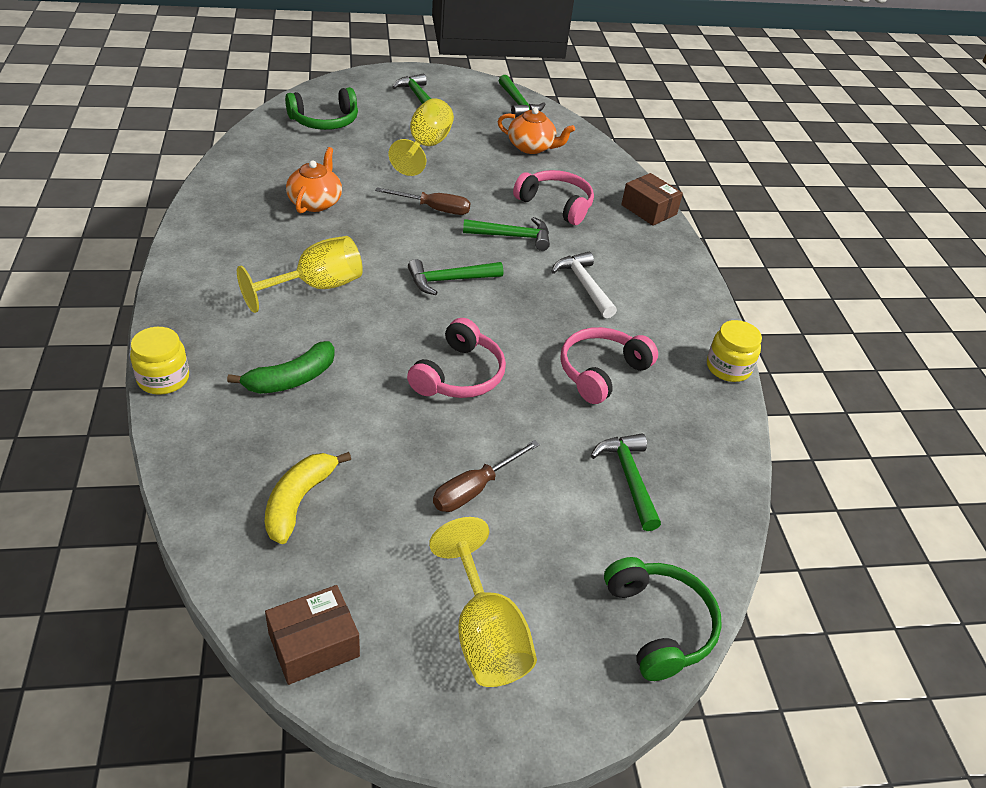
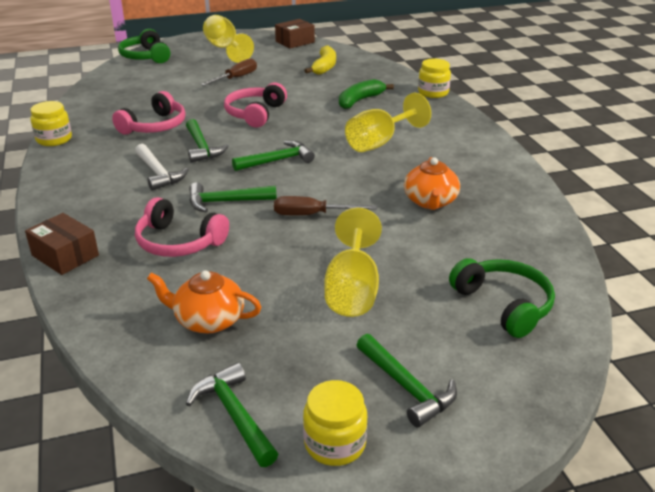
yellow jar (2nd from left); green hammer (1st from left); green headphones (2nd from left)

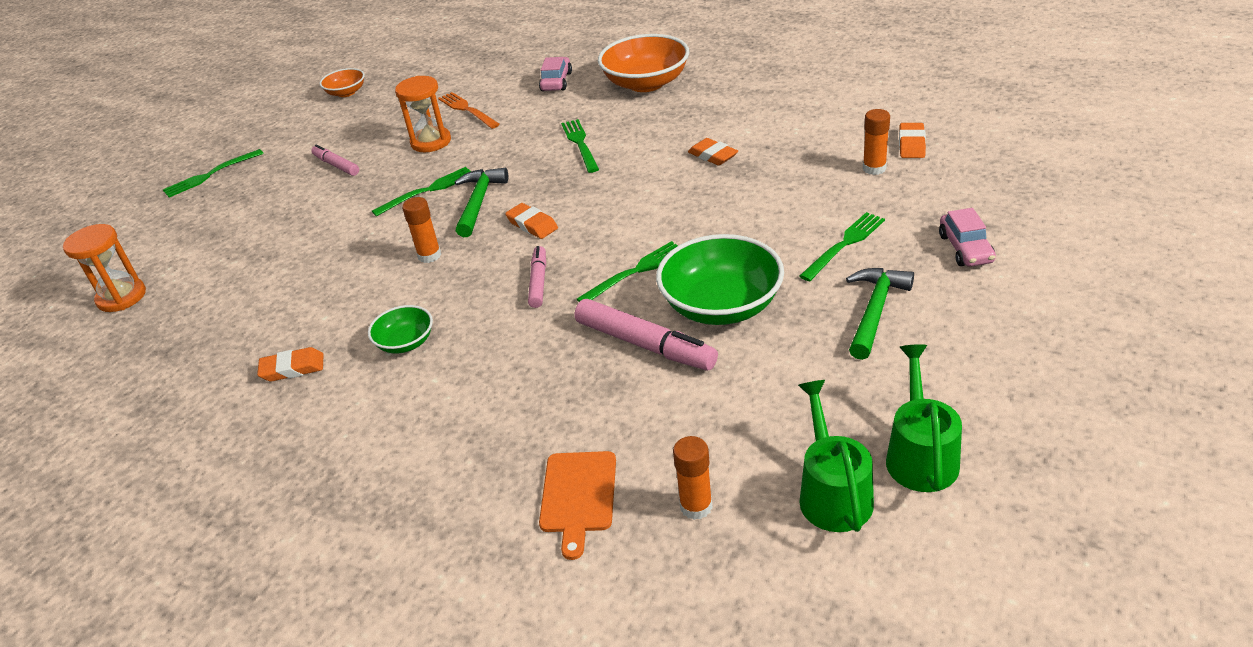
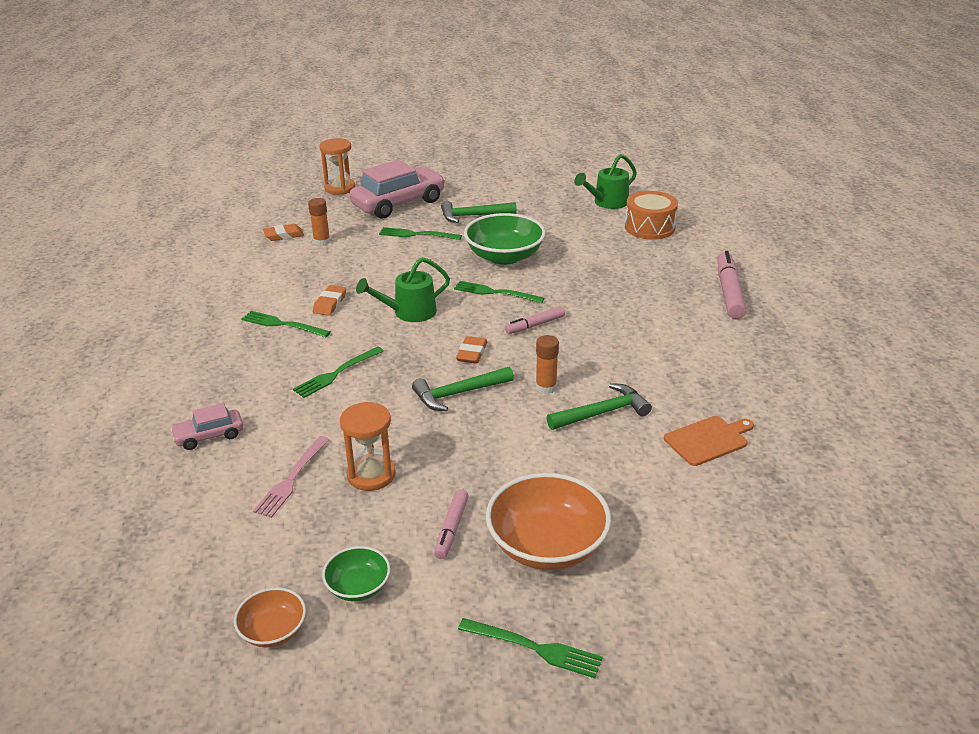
orange eraser (1st from left in the first image); green hammer (3rd from left); orange hourglass (1st from left); green bowl (1st from left); green fork (1st from left); orange cutting board; pink marker (3rd from left); orange bowl (2nd from left); green watering can (1st from left); orange drum; pink fork; pink car (2nd from left)

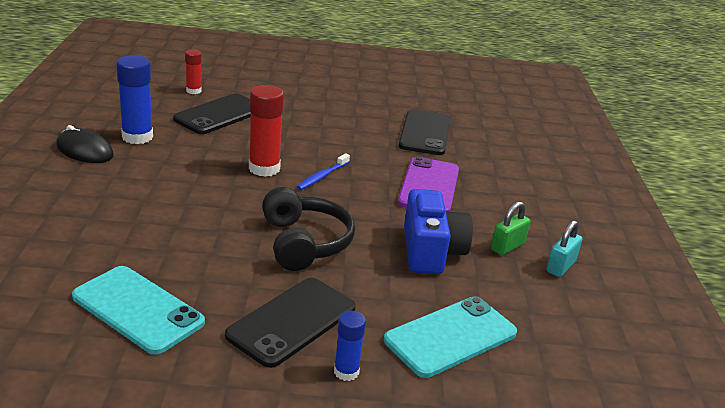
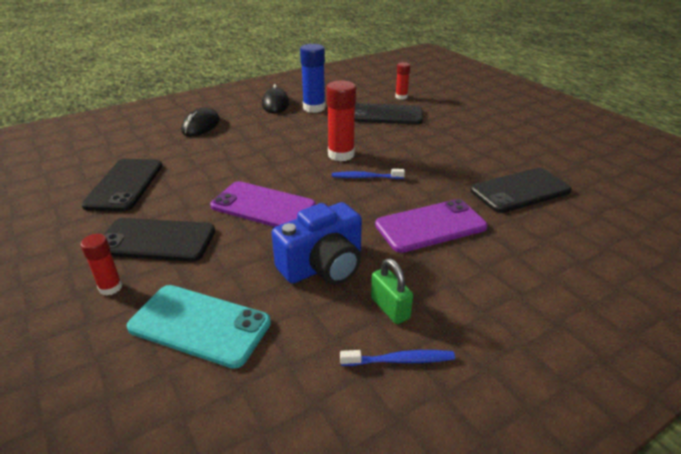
black mouse (1st from left); purple phone (1st from left); blue toothbrush (2nd from left); black phone (1st from left); red glue stick (1st from left); green padlock

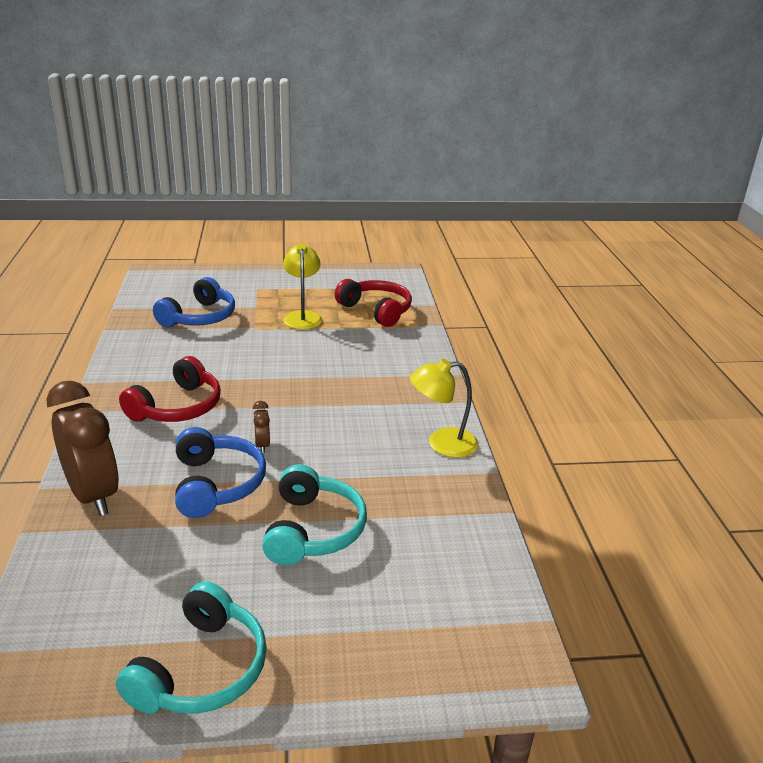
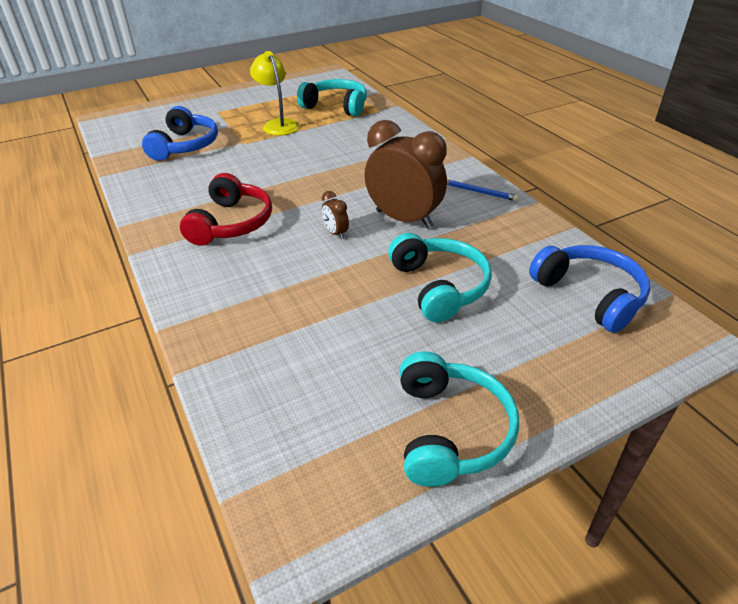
brown clock (2nd from left); blue headphones (2nd from left); blue pencil; turquoise headphones (1st from left)

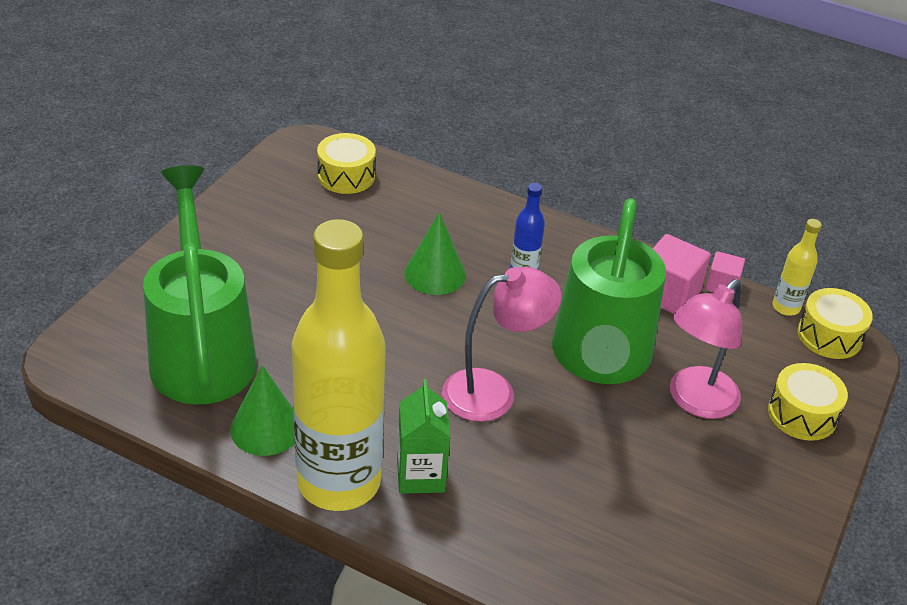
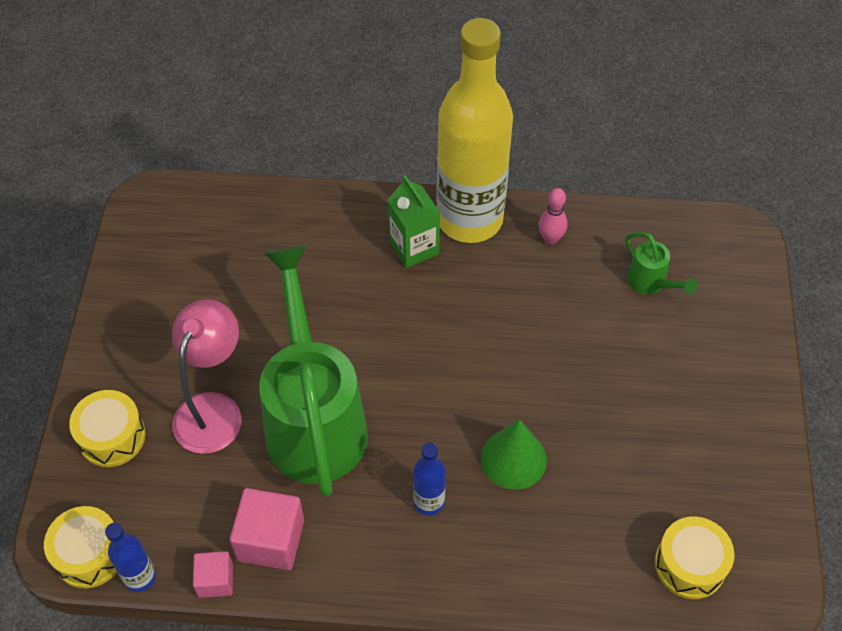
pink lamp (1st from left in the first image); pink bowling pin; blue bottle (1st from left); green watering can (2nd from left)

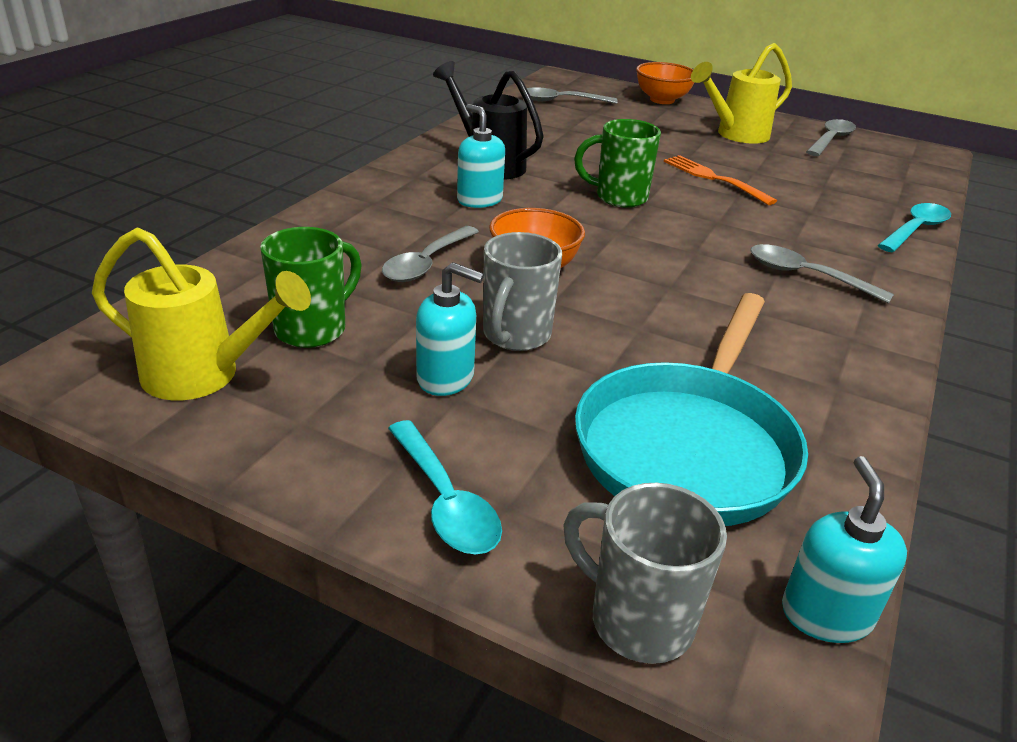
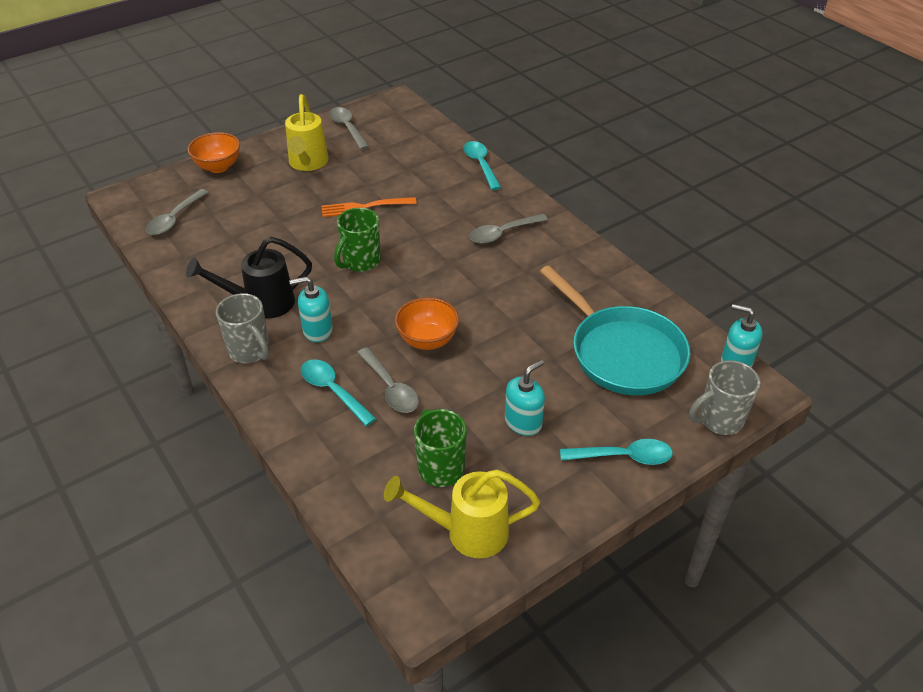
turquoise spoon (1st from left); grey mug (1st from left); yellow watering can (2nd from left)

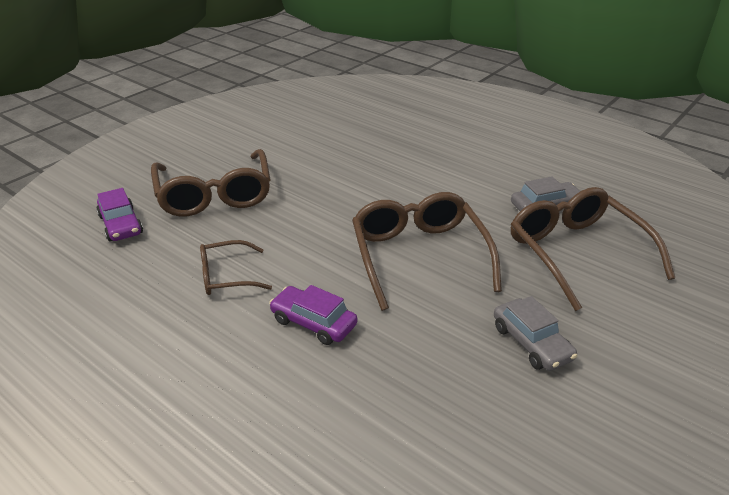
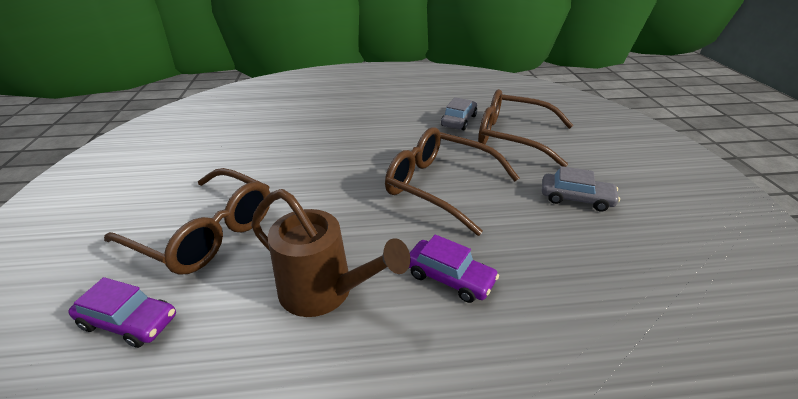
brown watering can; purple car (2nd from left)

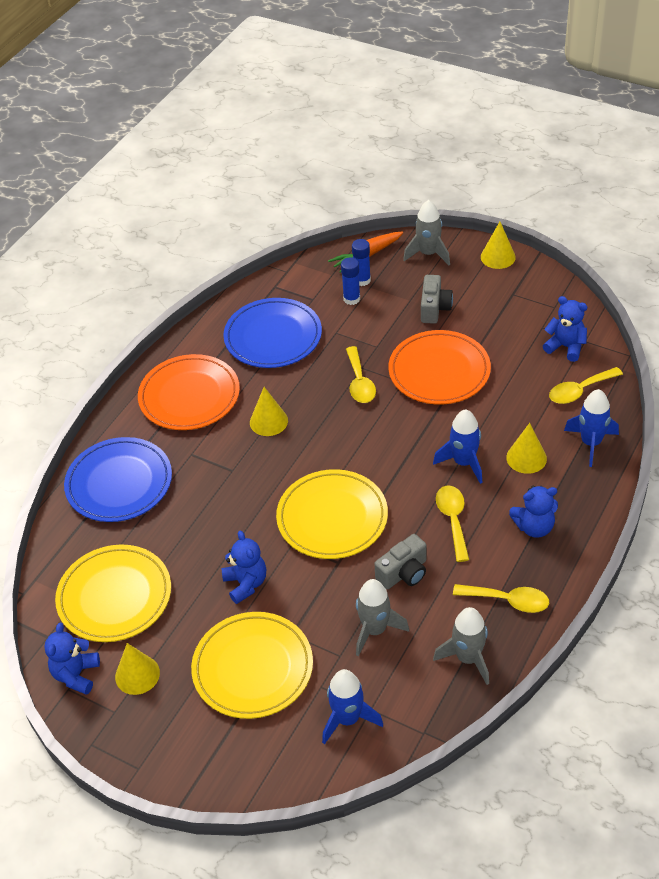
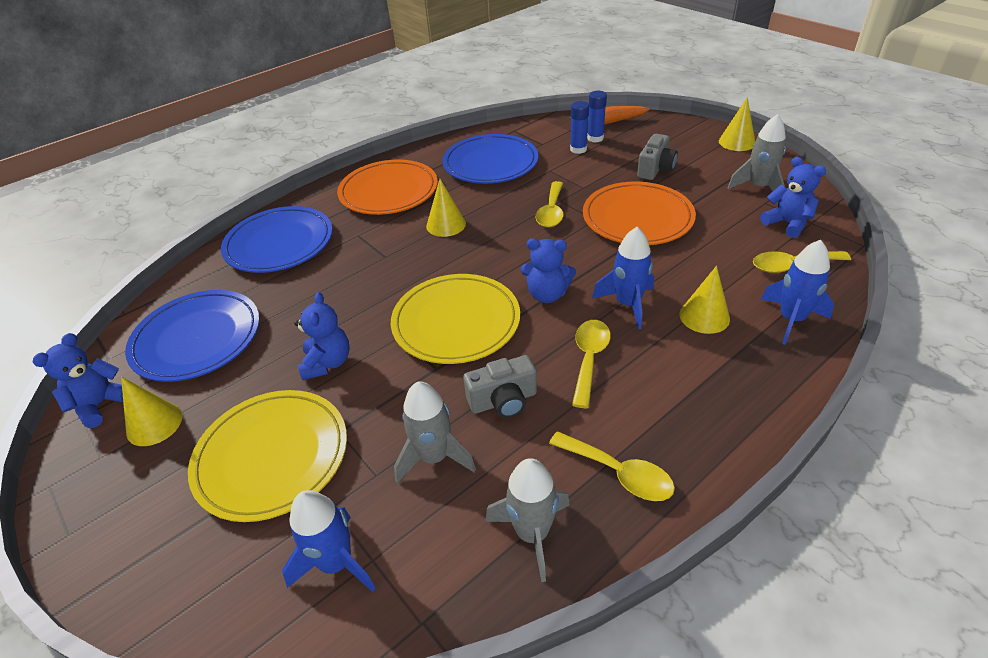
grey rocket (3rd from left); blue teddy bear (3rd from left); blue plate (1st from left)

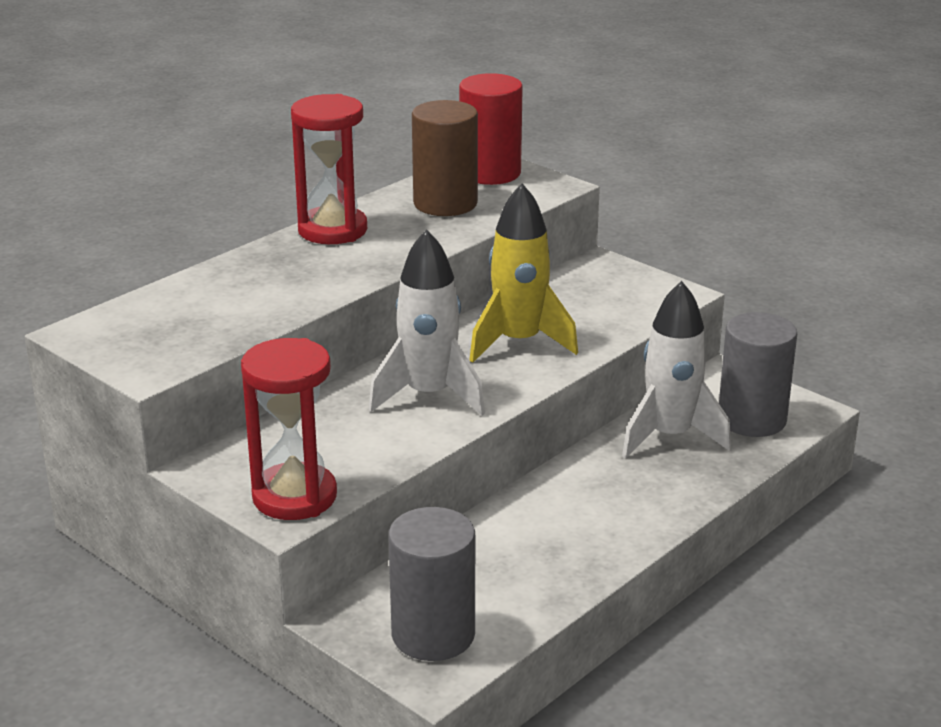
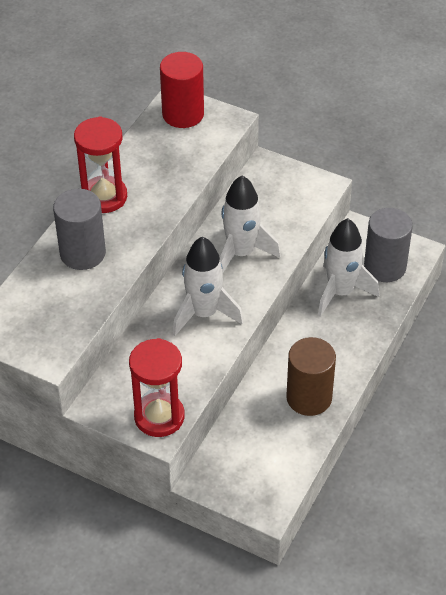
grey cylinder (1st from left); brown cylinder; white rocket (2nd from left)

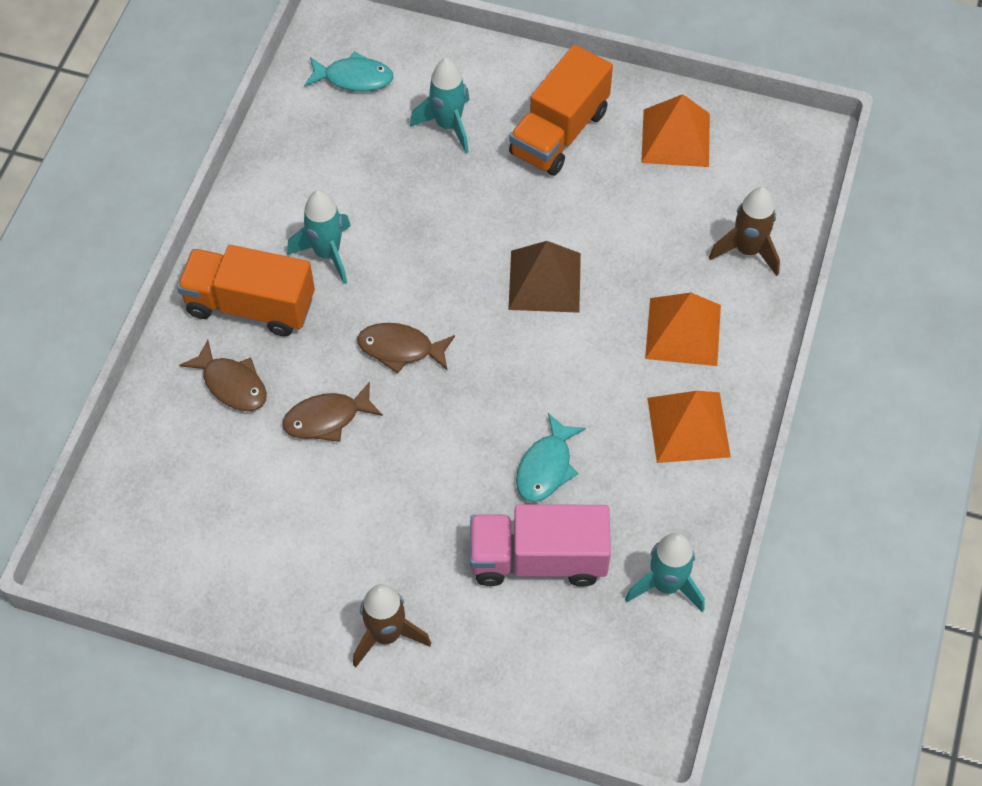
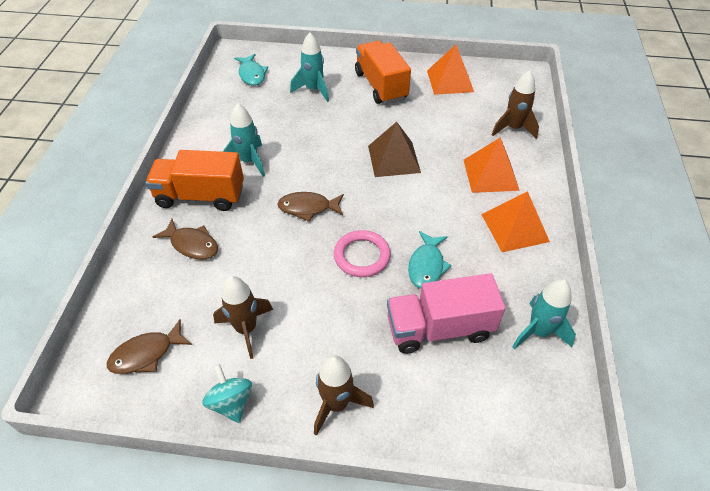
turquoise spinning top; brown rocket (1st from left); pink ring; brown fish (1st from left); turquoise fish (1st from left); orange truck (2nd from left)

